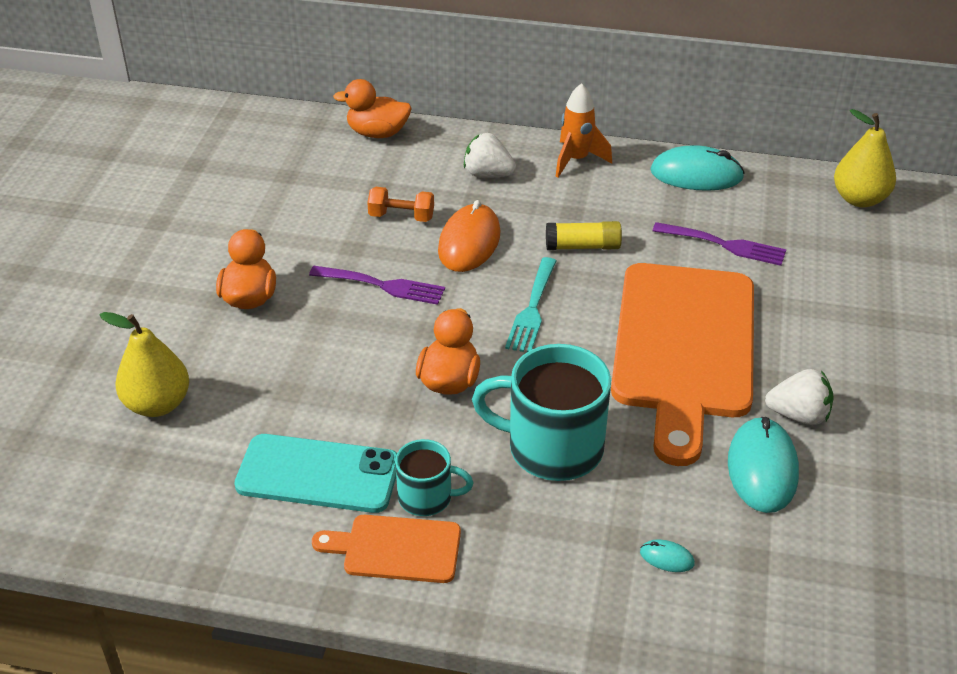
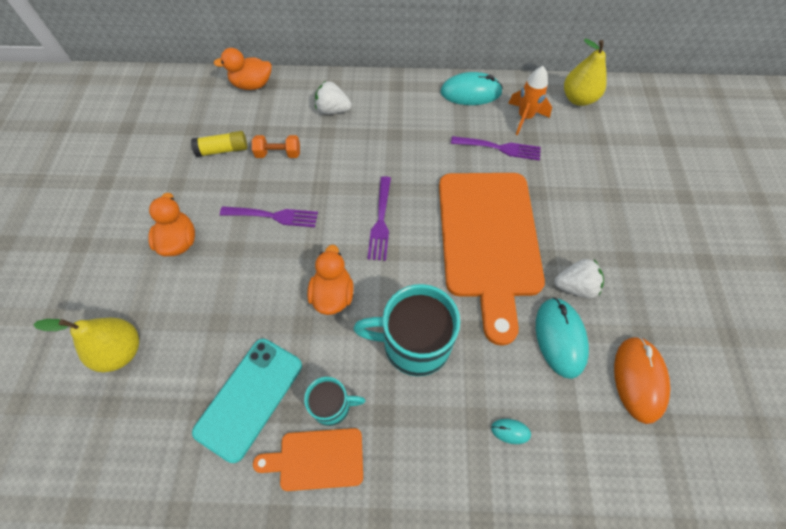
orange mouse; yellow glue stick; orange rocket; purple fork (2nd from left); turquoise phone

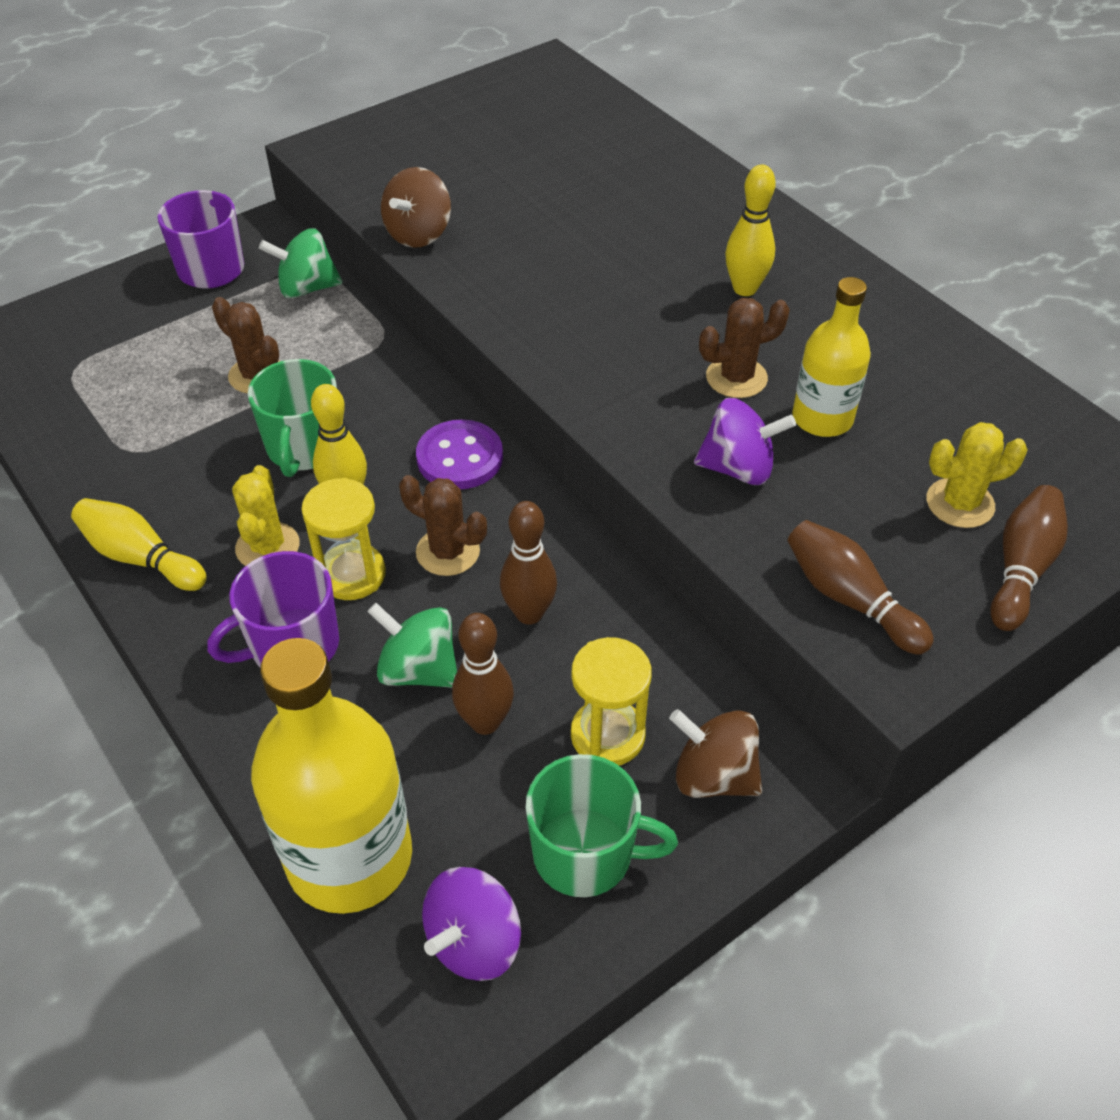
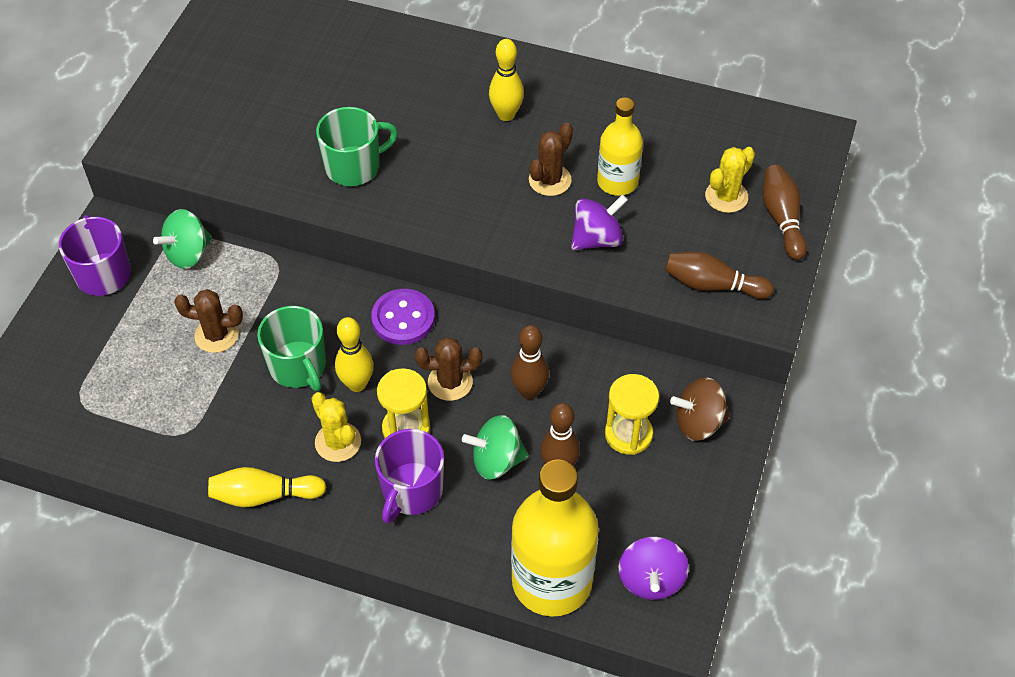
brown spinning top (1st from left in the first image); green mug (2nd from left)

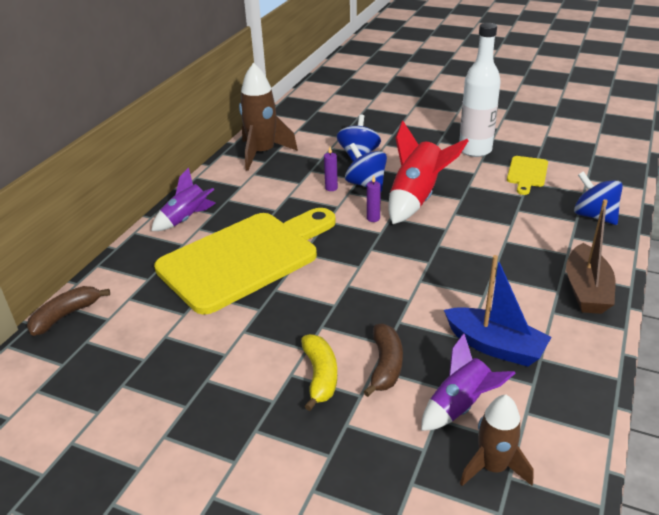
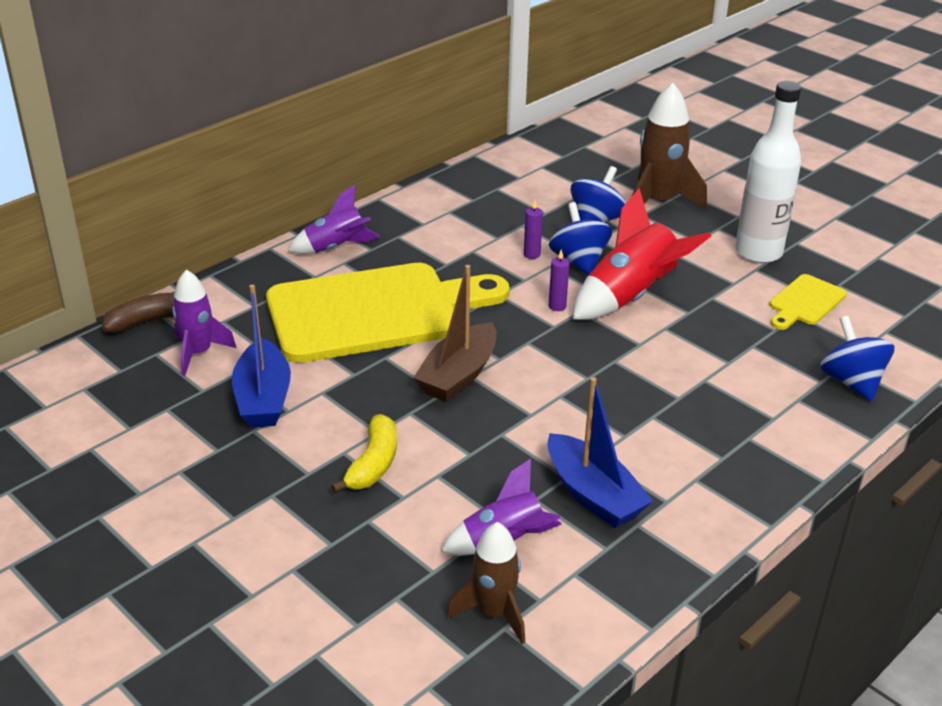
brown banana (2nd from left in the first image); purple rocket (1st from left); blue boat (1st from left); brown rocket (2nd from left); brown boat

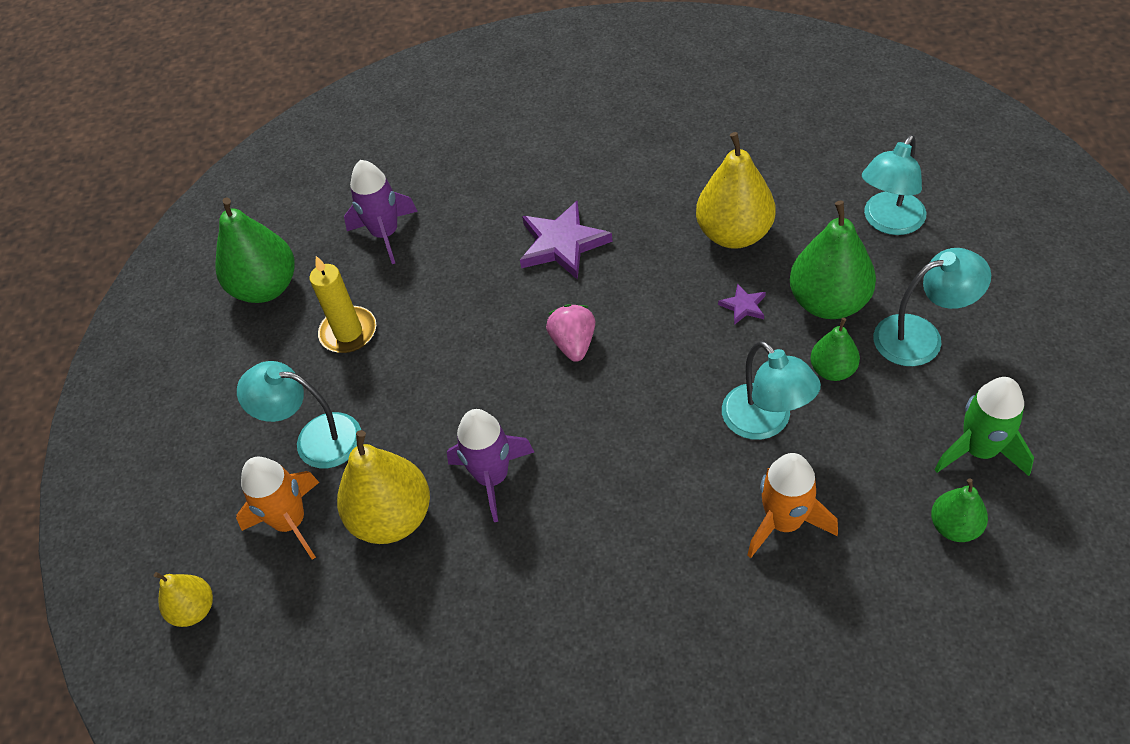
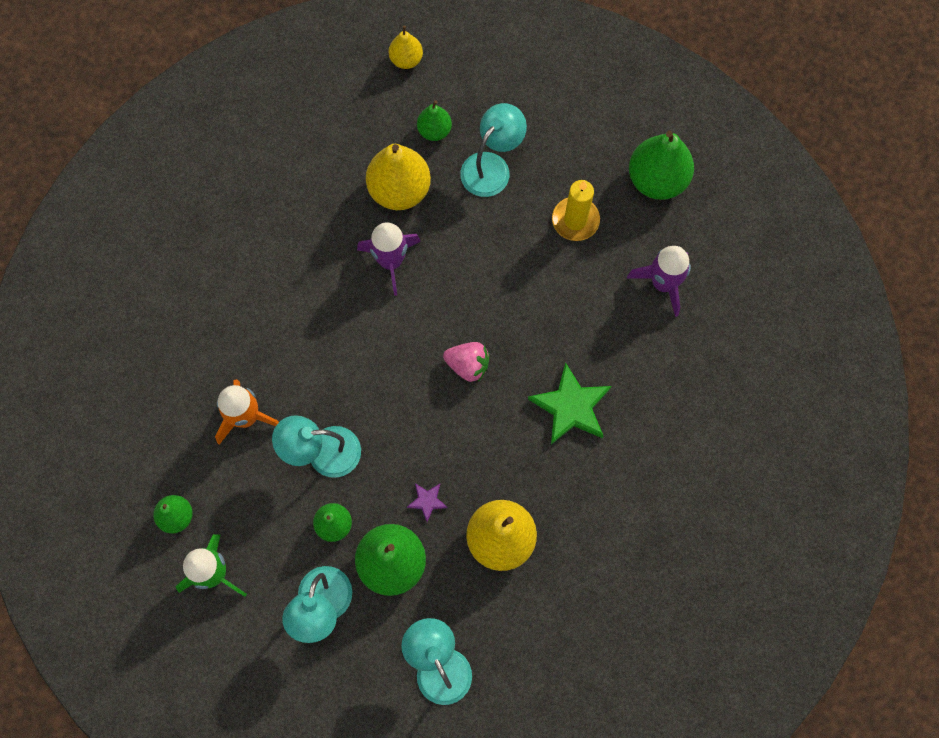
green pear (4th from left); green star

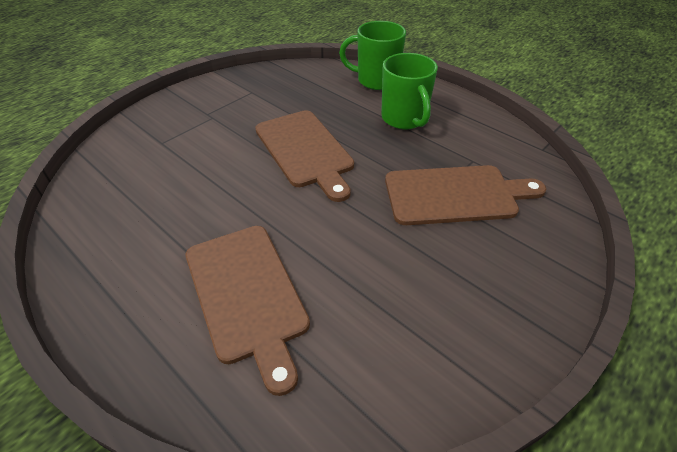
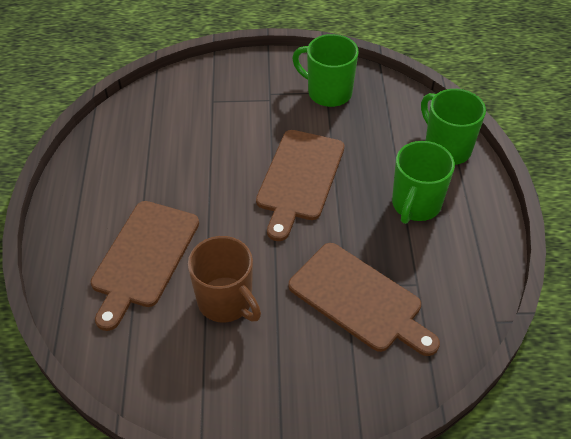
brown mug; green mug (1st from left)

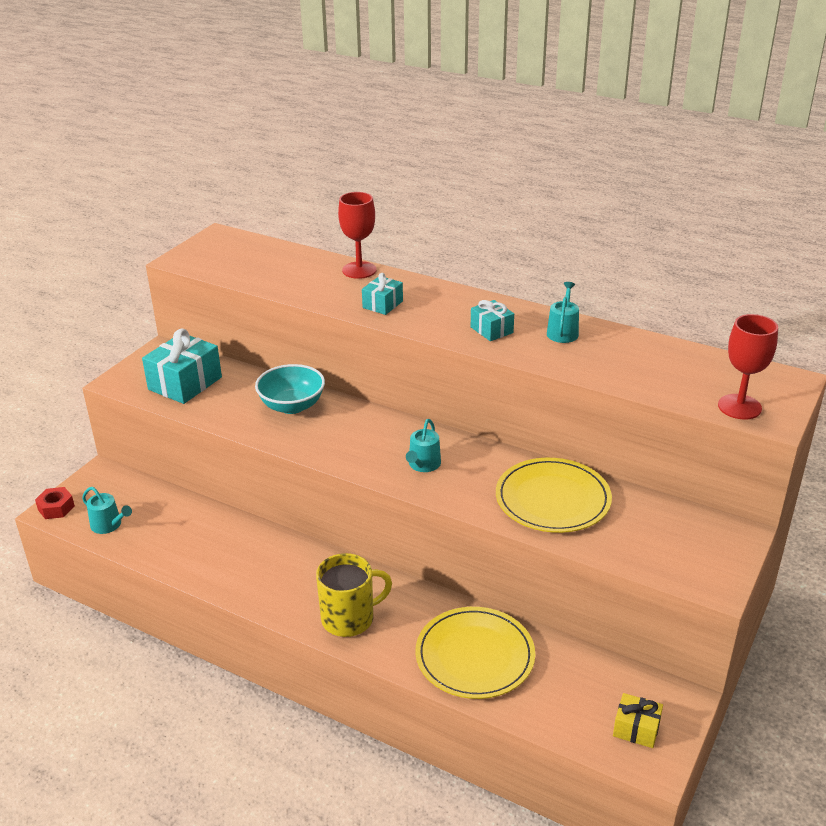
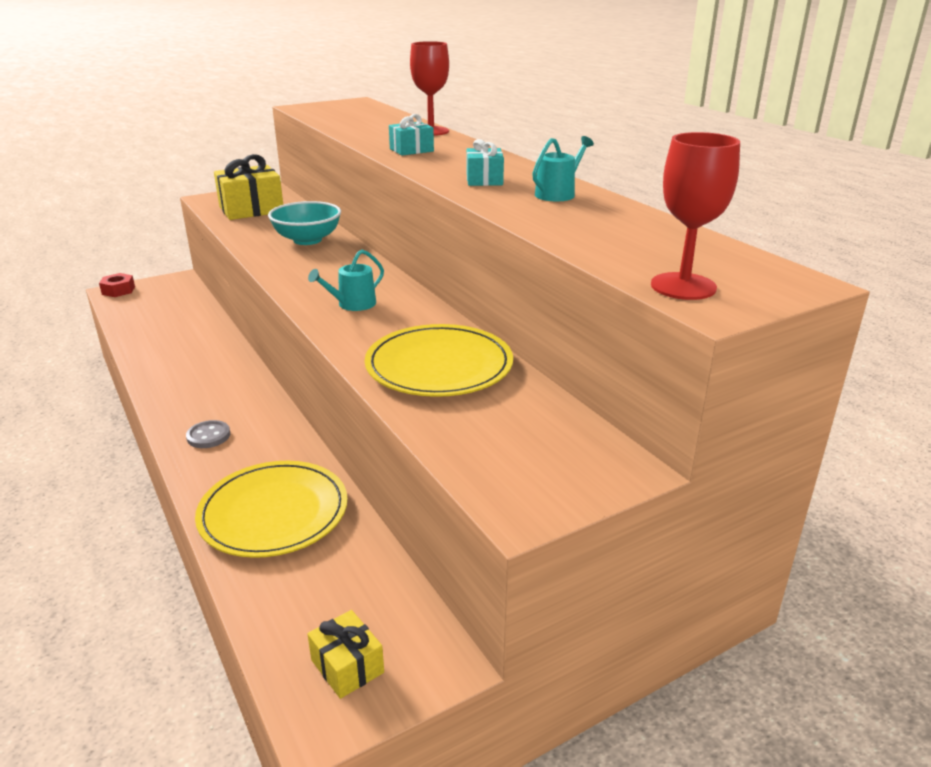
turquoise watering can (1st from left in the first image); grey button; yellow gift (1st from left)

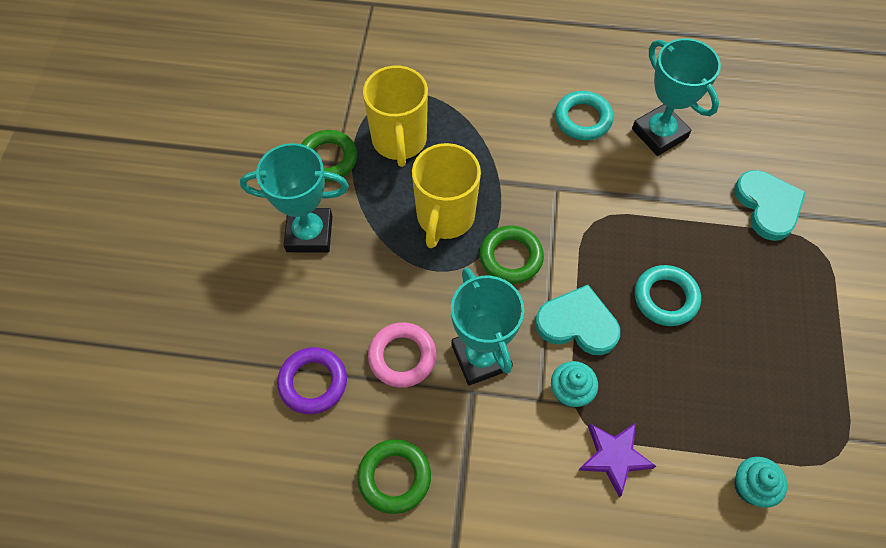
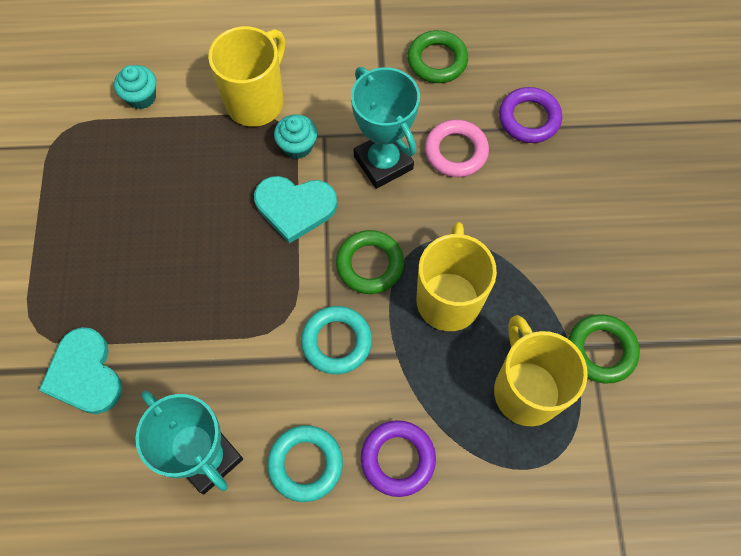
turquoise trophy (1st from left in the first image); purple ring (1st from left); turquoise ring (2nd from left); yellow mug (1st from left)

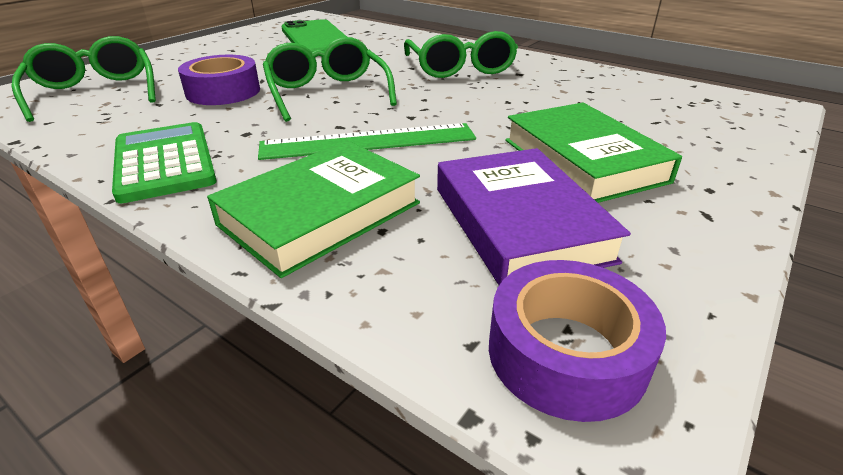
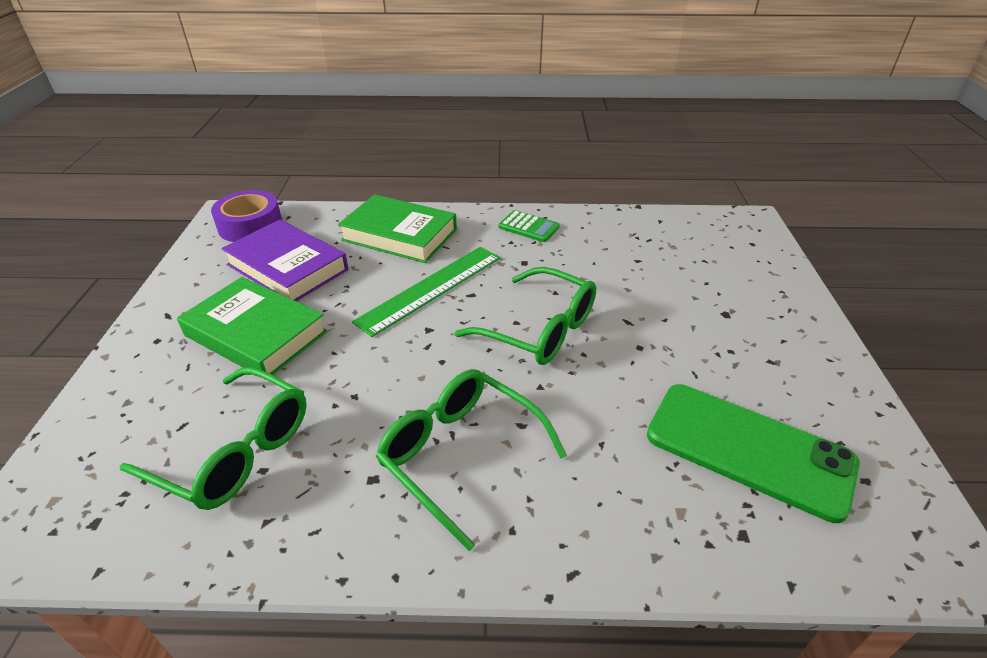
purple tape (1st from left in the first image); green glasses (1st from left); green book (2nd from left); green calculator

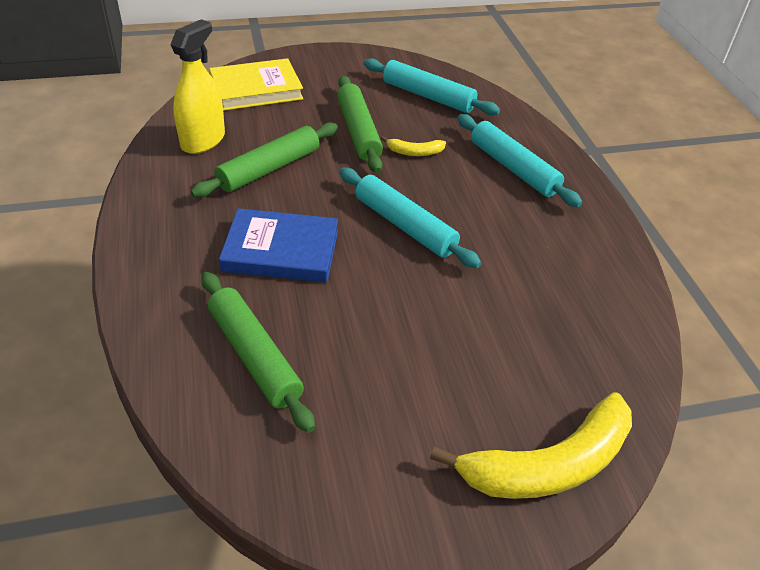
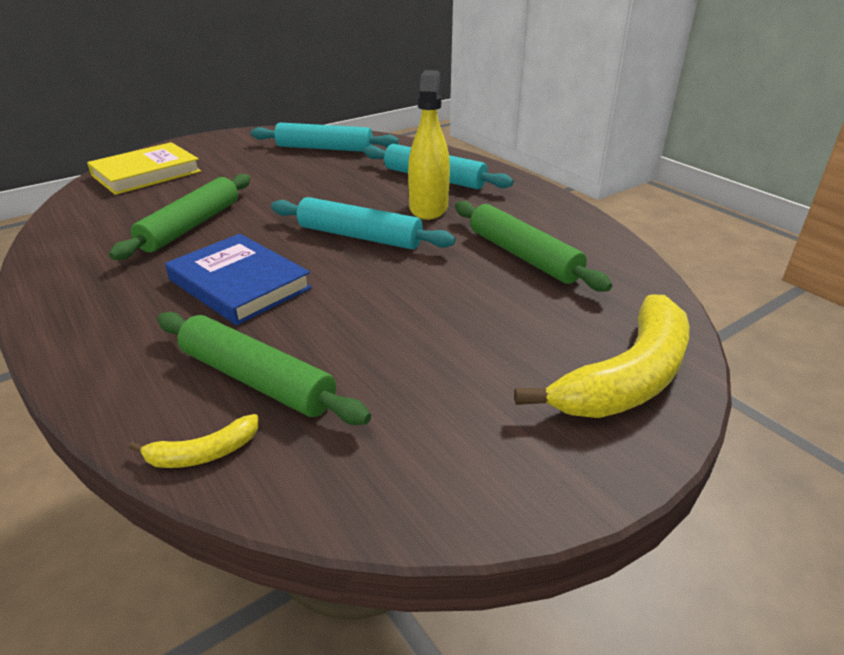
yellow spray bottle; green rolling pin (3rd from left); yellow banana (1st from left); blue book

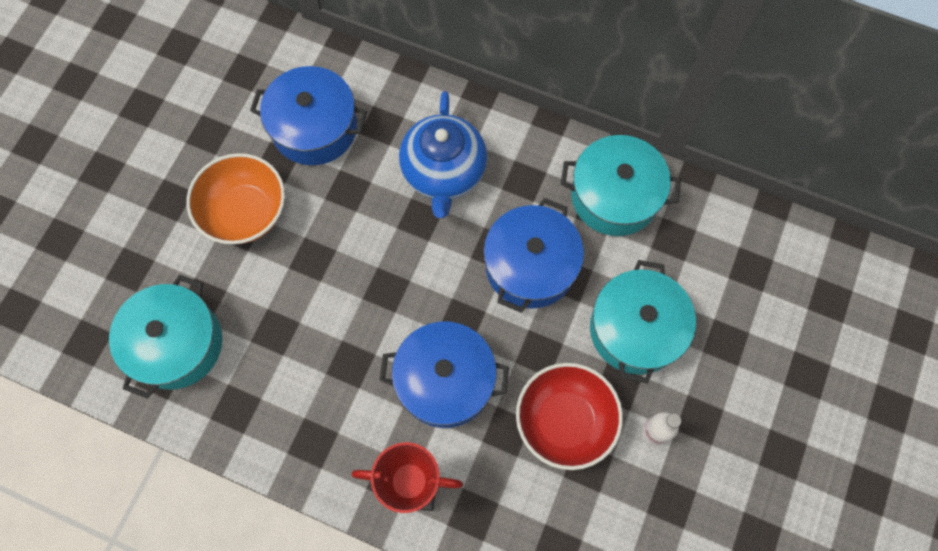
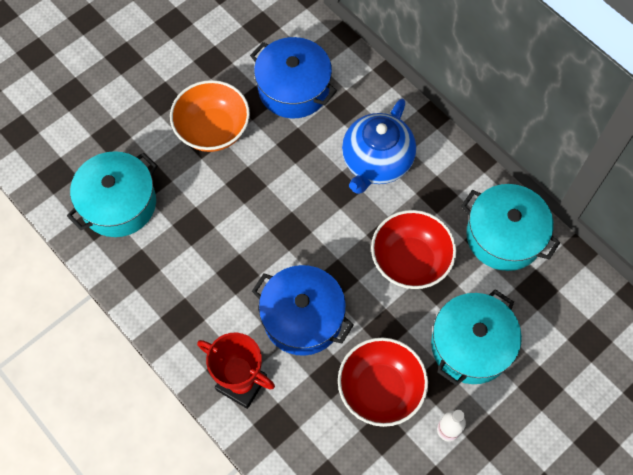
red bowl (2nd from left)

